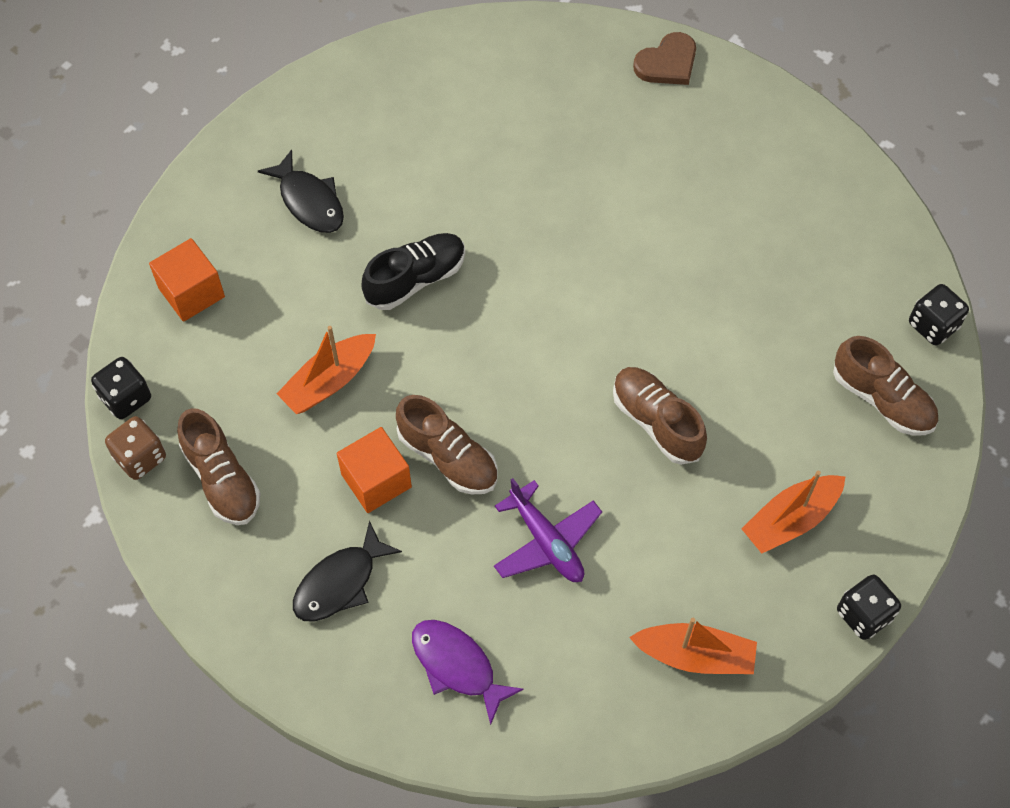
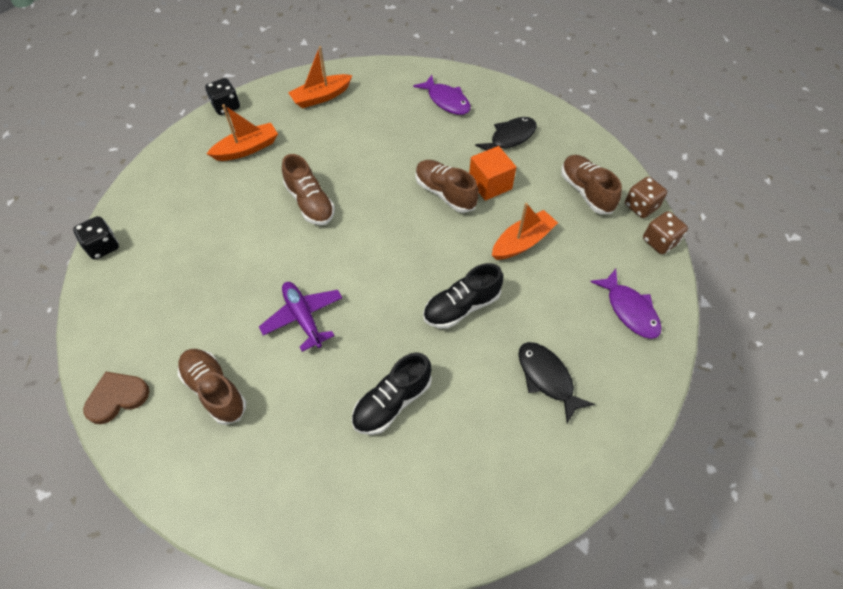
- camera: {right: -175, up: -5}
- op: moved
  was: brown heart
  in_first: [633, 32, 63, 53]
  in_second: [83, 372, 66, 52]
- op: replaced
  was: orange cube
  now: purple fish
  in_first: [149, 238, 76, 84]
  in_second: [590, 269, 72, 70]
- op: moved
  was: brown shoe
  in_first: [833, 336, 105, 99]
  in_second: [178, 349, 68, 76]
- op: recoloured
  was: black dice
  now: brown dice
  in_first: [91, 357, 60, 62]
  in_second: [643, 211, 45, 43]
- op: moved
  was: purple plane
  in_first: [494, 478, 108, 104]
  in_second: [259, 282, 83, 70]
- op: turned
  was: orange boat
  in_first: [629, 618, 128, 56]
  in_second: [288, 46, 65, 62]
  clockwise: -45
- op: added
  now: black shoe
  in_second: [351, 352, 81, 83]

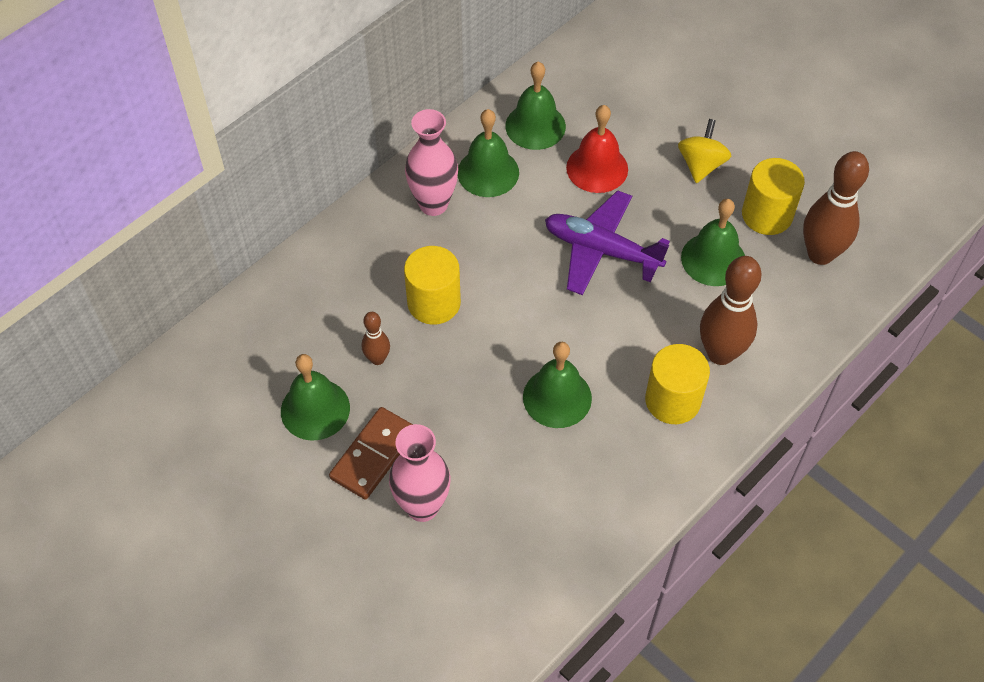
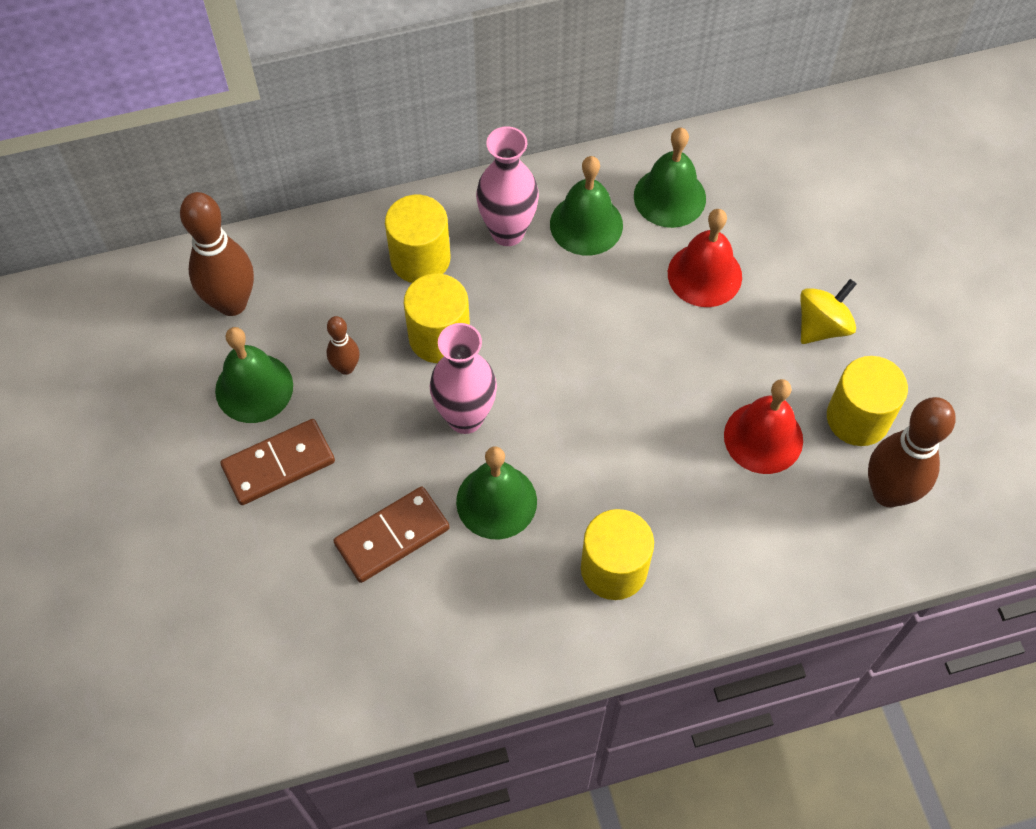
- camera: {right: 30, up: 5}
- op: removed
  was: purple plane
  in_first: [545, 190, 125, 105]
- op: recoloured
  was: green bell
  now: red bell
  in_first: [681, 199, 64, 87]
  in_second: [724, 379, 79, 95]
- op: moved
  was: brown bowling pin
  in_first: [700, 256, 62, 109]
  in_second: [180, 192, 74, 124]
- op: moved
  was: pink vase
  in_first: [389, 424, 62, 98]
  in_second: [430, 323, 67, 111]
- op: added
  now: yellow cylinder
  in_second: [385, 195, 65, 88]
- op: added
  now: brown domino
  in_second: [333, 486, 117, 97]

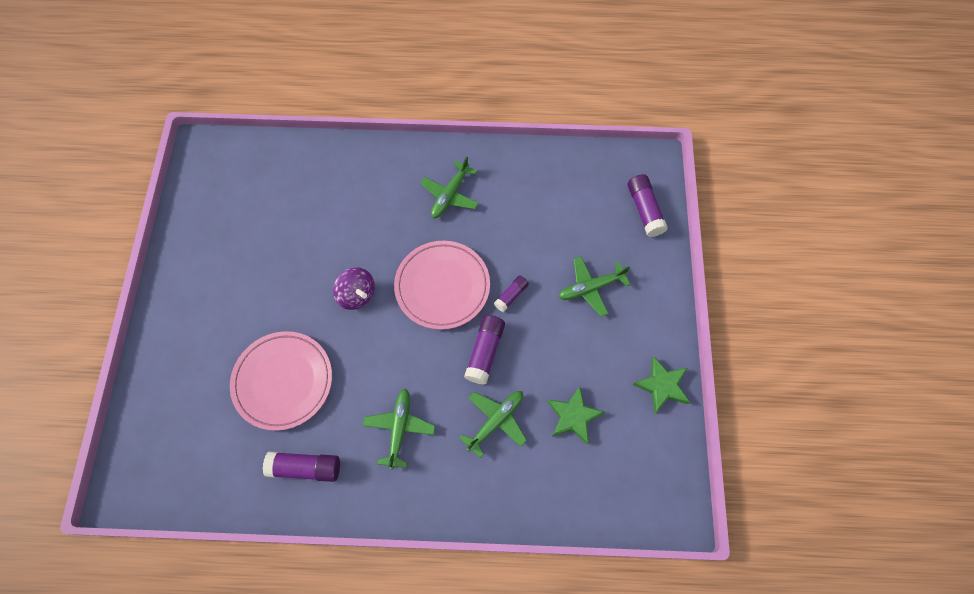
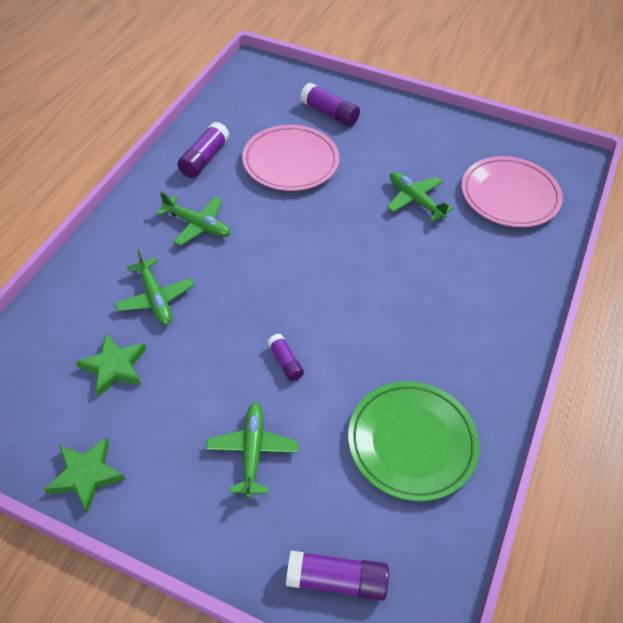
- camera: {right: 110, up: -15}
- op: moved
  was: green plane
  in_first: [420, 156, 59, 62]
  in_second: [387, 172, 67, 50]
- op: moved
  was: pink plate
  in_first: [394, 241, 96, 89]
  in_second: [461, 156, 102, 71]
- op: removed
  was: purple spinning top
  in_first: [333, 267, 42, 43]
- op: moved
  was: purple glue stick
  in_first: [464, 315, 41, 69]
  in_second: [300, 83, 60, 44]
- op: added
  now: green plate
  in_second: [348, 381, 132, 121]

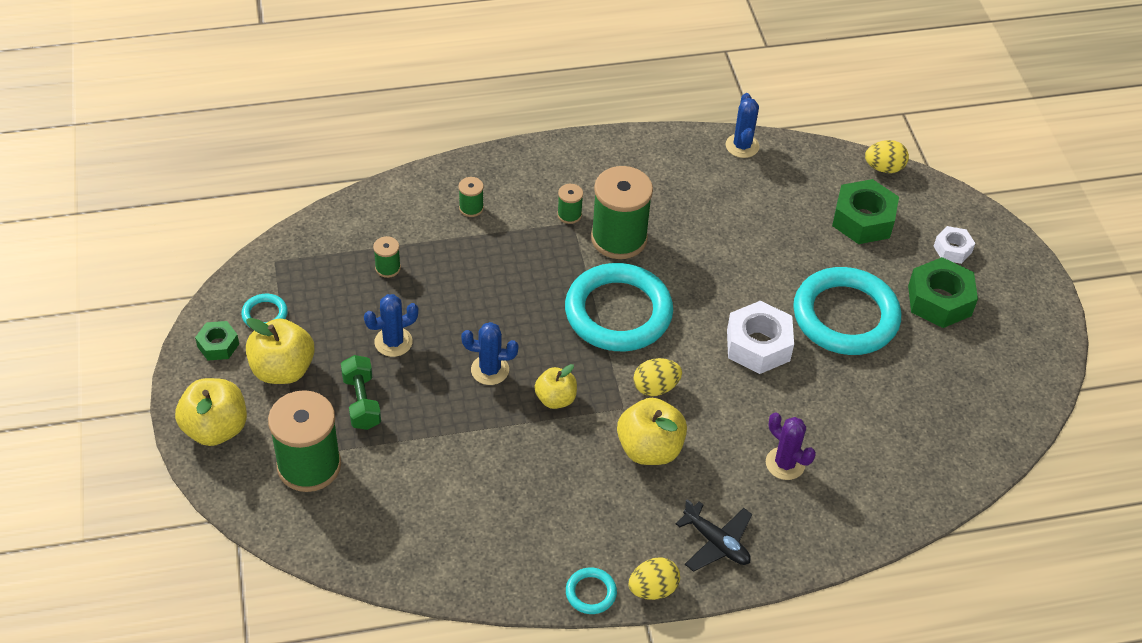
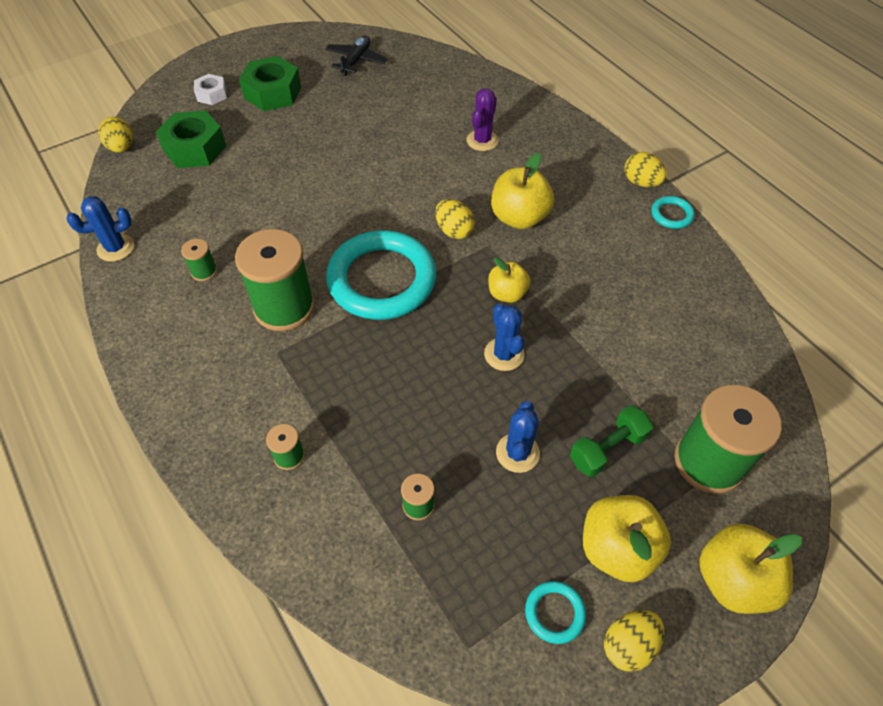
- camera: {right: -110, up: 5}
- op: moved
  was: green spool
  in_first: [557, 184, 26, 40]
  in_second: [181, 239, 36, 42]
- op: removed
  was: turquoise ring
  in_first: [793, 267, 108, 88]
- op: turned
  was: blue cactus
  in_first: [364, 294, 55, 63]
  in_second: [496, 401, 44, 72]
  clockwise: 60
- op: removed
  was: white nut
  in_first: [727, 301, 67, 73]
- op: replaced
  was: green nut
  now: yellow egg
  in_first: [195, 321, 44, 39]
  in_second: [604, 610, 60, 62]
- op: moved
  was: black plane
  in_first: [675, 499, 77, 73]
  in_second: [325, 36, 63, 40]

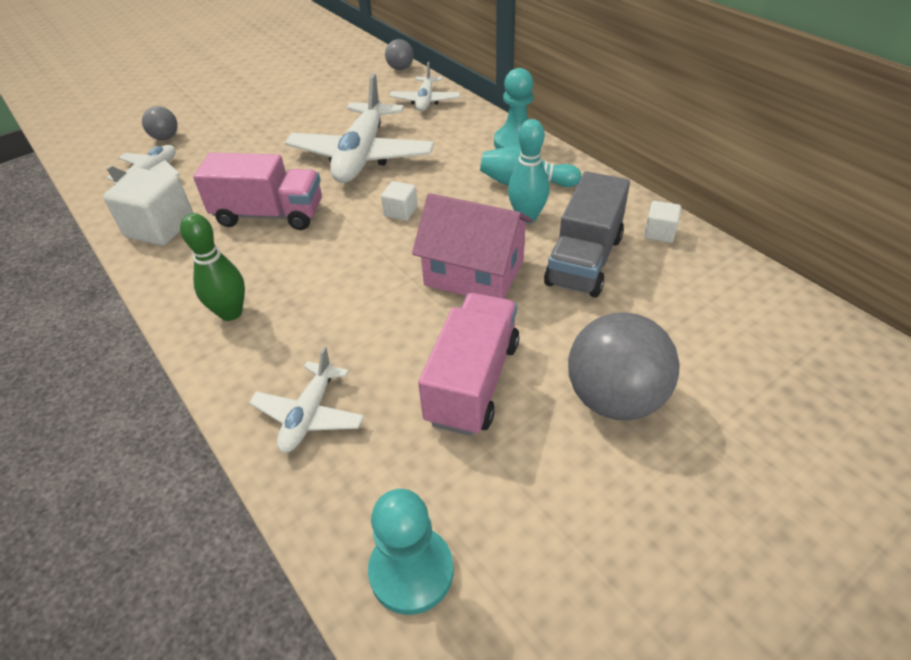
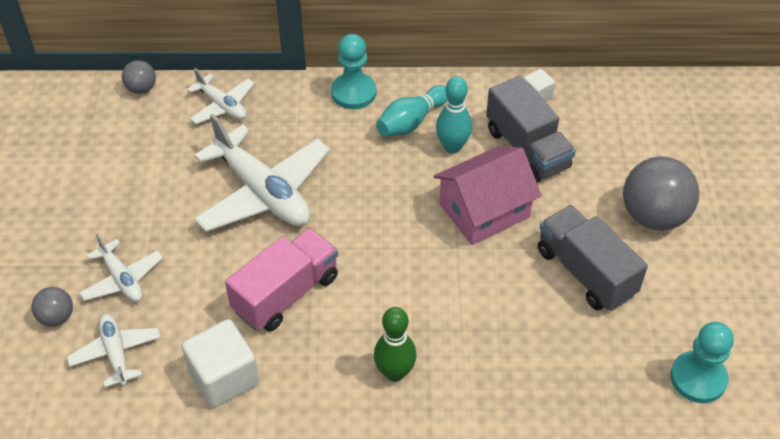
- camera: {right: -55, up: 5}
- op: removed
  was: white cube
  in_first: [381, 181, 37, 40]
- op: recoloured
  was: pink truck
  now: grey truck
  in_first: [418, 293, 101, 143]
  in_second: [538, 205, 110, 106]
- op: moved
  was: white plane
  in_first: [249, 346, 115, 107]
  in_second: [79, 233, 84, 69]

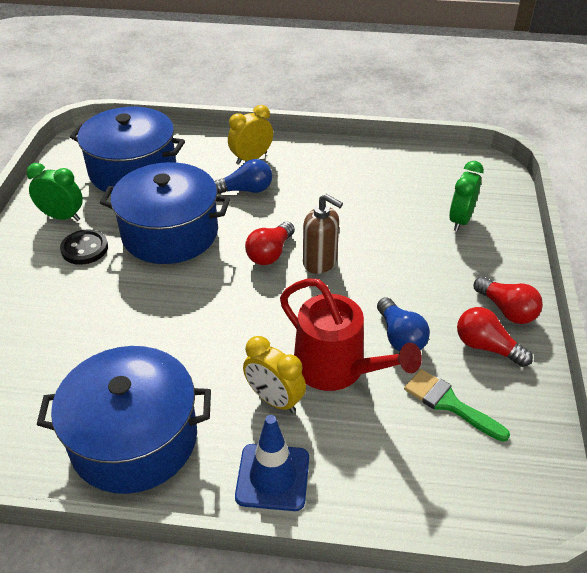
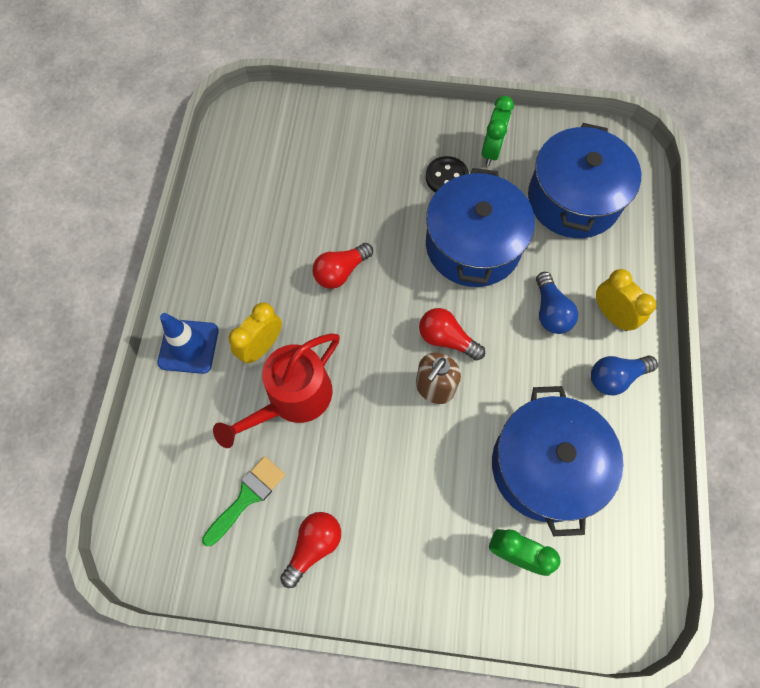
- camera: {right: 90, up: 25}
- op: moved
  was: red light bulb
  in_first: [474, 277, 69, 47]
  in_second: [313, 243, 60, 46]
- op: moved
  was: blue light bulb
  in_first: [377, 297, 53, 54]
  in_second: [591, 355, 67, 40]
- op: moved
  was: blue pot
  in_first: [36, 346, 175, 148]
  in_second: [492, 386, 131, 150]

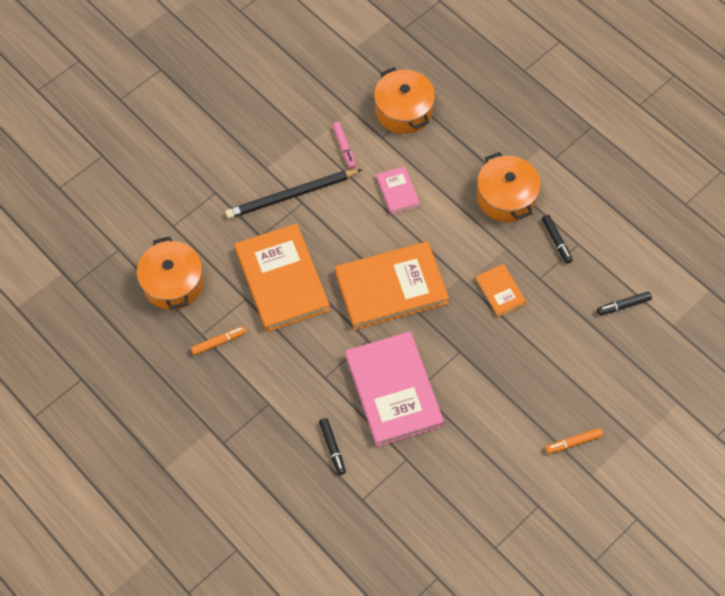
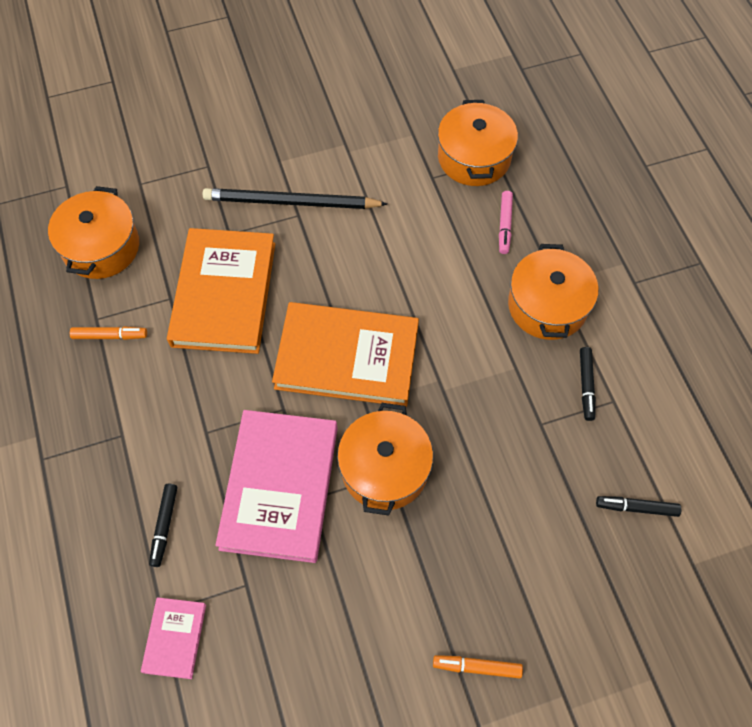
- camera: {right: 25, up: 0}
- op: moved
  was: pink marker
  in_first: [332, 122, 24, 47]
  in_second: [499, 191, 14, 63]
- op: moved
  was: pink book
  in_first: [376, 166, 44, 48]
  in_second: [141, 597, 65, 82]
- op: removed
  was: orange book
  in_first: [476, 264, 50, 53]
- op: added
  now: orange pot
  in_second: [337, 403, 96, 113]

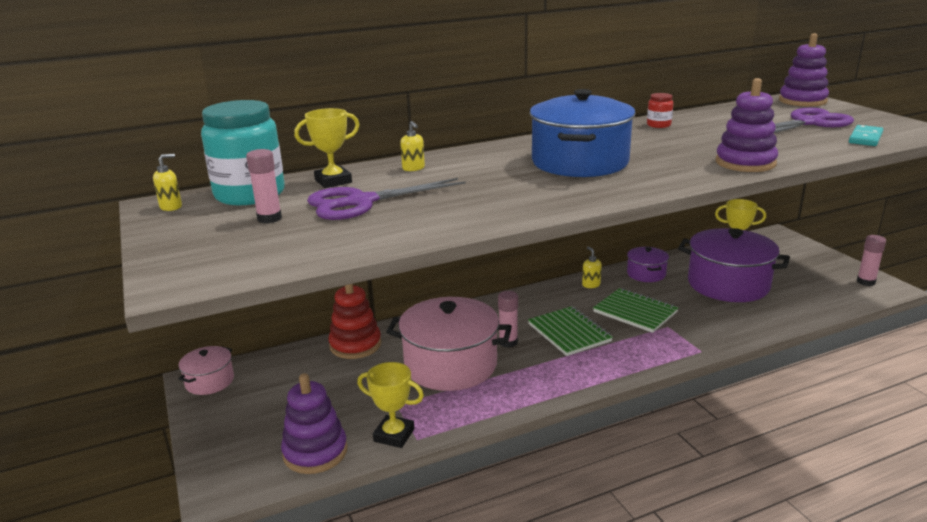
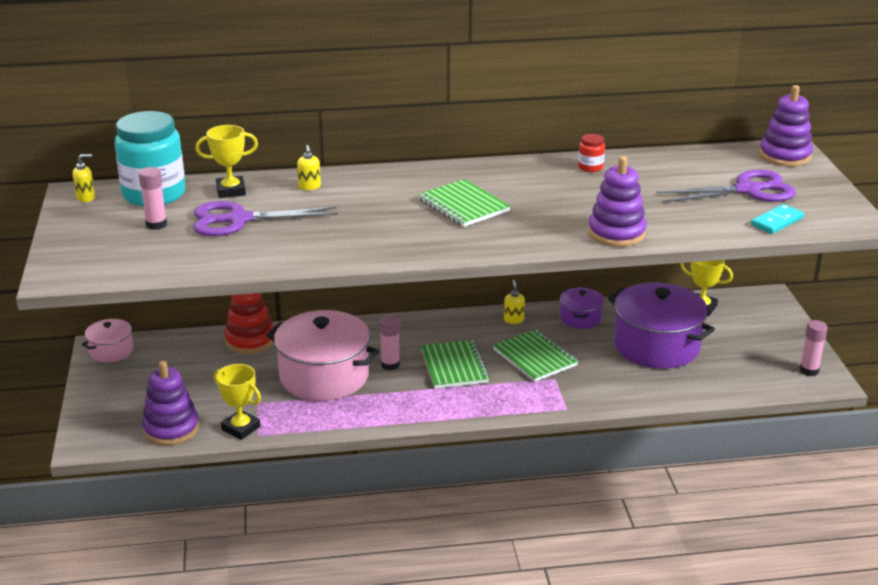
- camera: {right: 15, up: 5}
- op: replaced
  was: blue pot
  now: green notebook
  in_first: [529, 89, 107, 88]
  in_second: [418, 179, 93, 48]

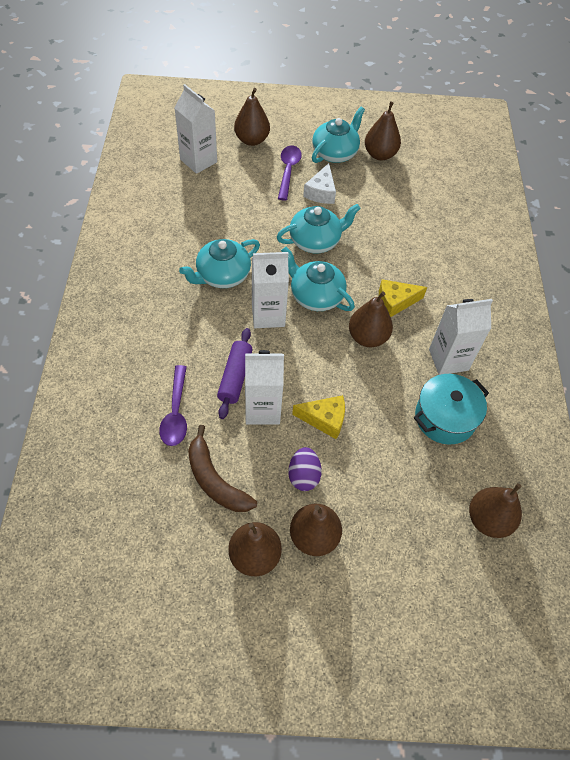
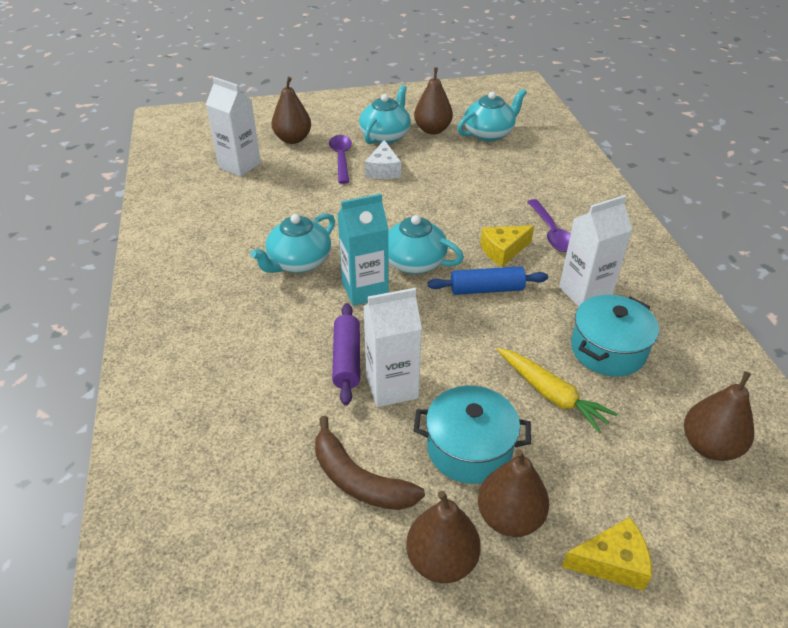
- camera: {right: -10, up: -15}
- op: moved
  was: turquoise teapot
  in_first: [277, 204, 84, 49]
  in_second: [458, 89, 69, 52]
- op: recoloured
  was: white carton
  now: turquoise carton
  in_first: [252, 252, 37, 76]
  in_second: [337, 194, 52, 112]
- op: replaced
  was: brown pear
  now: blue rolling pin
  in_first: [349, 292, 44, 55]
  in_second: [428, 266, 120, 29]
- op: moved
  was: purple spoon
  in_first: [159, 365, 28, 81]
  in_second: [527, 199, 44, 53]
- op: moved
  was: yellow cheese
  in_first: [292, 395, 53, 44]
  in_second: [562, 517, 90, 74]
- op: replaced
  was: purple egg
  now: turquoise pot
  in_first: [288, 447, 34, 44]
  in_second: [413, 386, 118, 98]
- op: added
  now: yellow carrot
  in_second: [497, 348, 121, 85]

